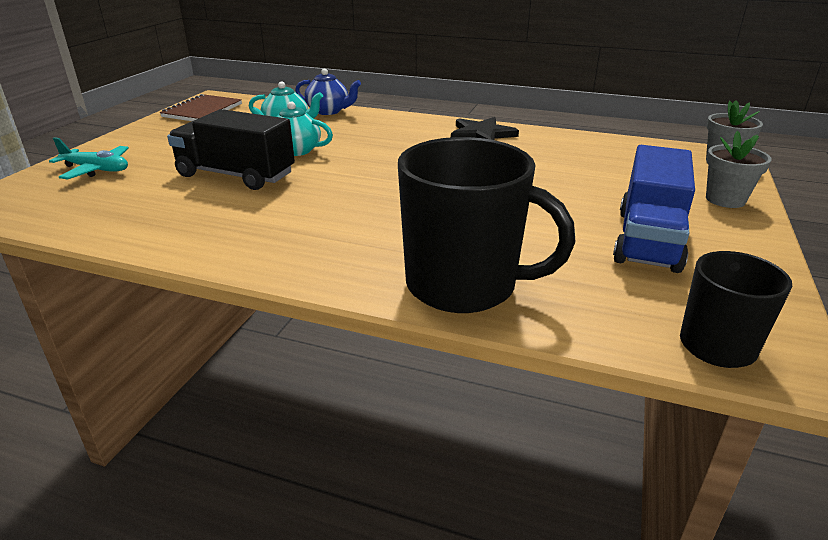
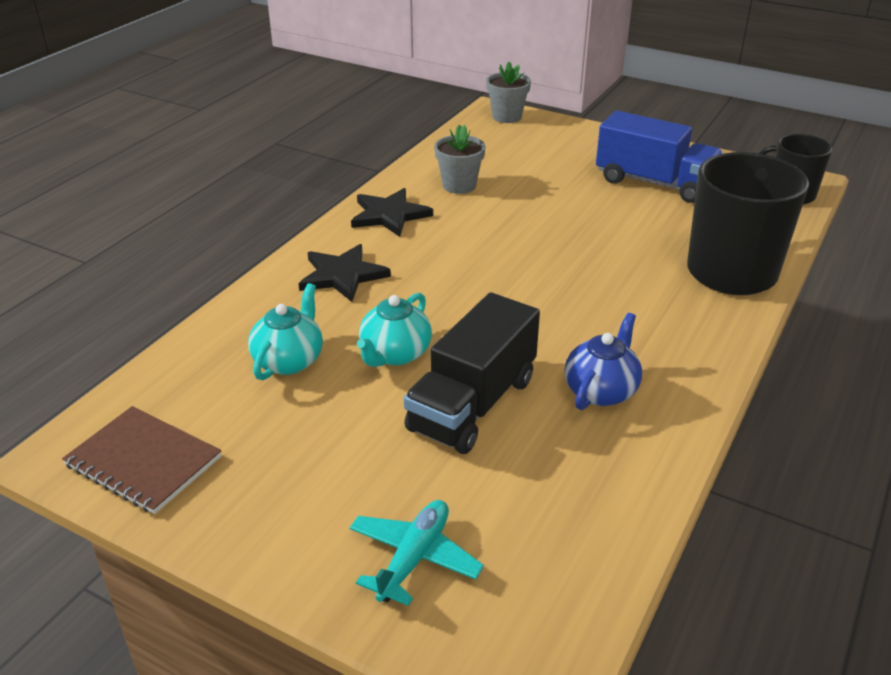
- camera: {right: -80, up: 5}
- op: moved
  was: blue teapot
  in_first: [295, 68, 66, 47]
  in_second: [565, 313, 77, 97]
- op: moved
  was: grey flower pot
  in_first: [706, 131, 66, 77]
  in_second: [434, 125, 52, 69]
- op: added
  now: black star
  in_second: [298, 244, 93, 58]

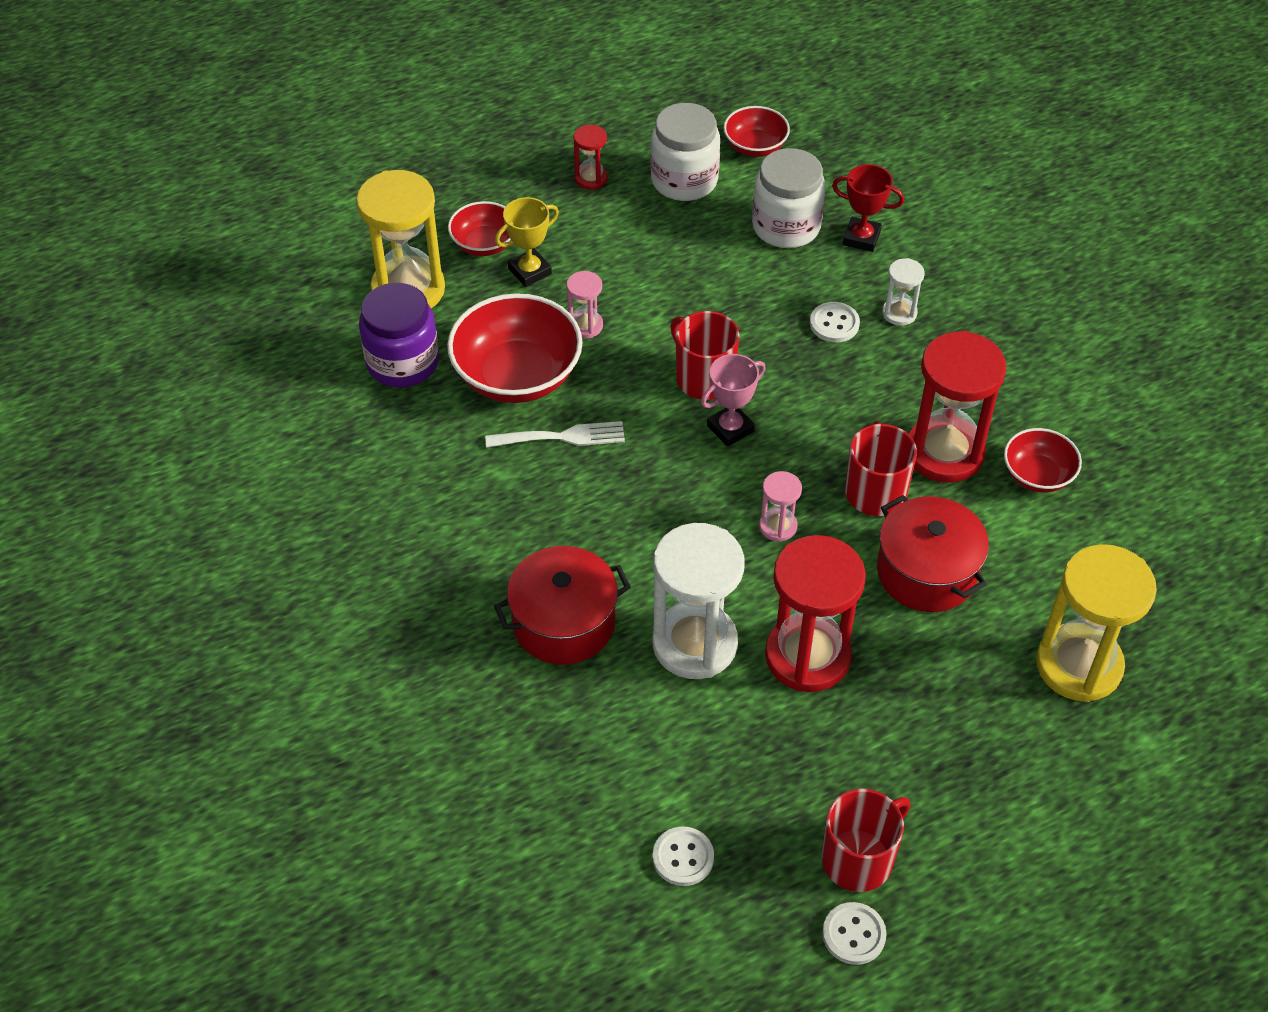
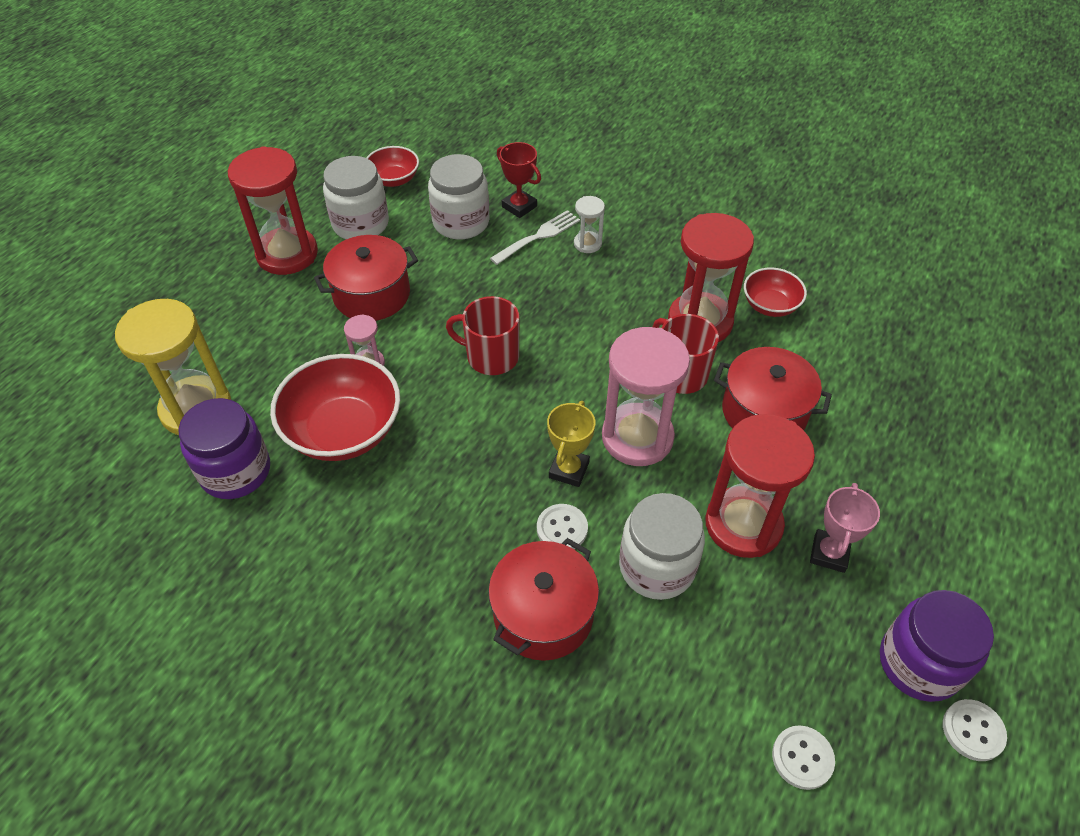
- camera: {right: -35, up: 0}
- op: resized
  was: red hourglass
  in_first: [573, 125, 35, 65]
  in_second: [228, 146, 90, 129]
  ratio: 2.13
- op: turned
  was: red trophy
  in_first: [832, 164, 72, 88]
  in_second: [497, 142, 44, 76]
  clockwise: 60
- op: moved
  was: yellow trophy
  in_first: [495, 197, 64, 90]
  in_second: [547, 401, 49, 86]
- op: removed
  was: red bowl
  in_first: [448, 201, 63, 55]
- op: moved
  was: white button
  in_first: [810, 302, 50, 40]
  in_second: [537, 504, 51, 45]
- op: moved
  was: pink trophy
  in_first: [701, 354, 65, 93]
  in_second: [810, 483, 70, 90]
- op: moved
  was: white fork
  in_first: [485, 421, 140, 27]
  in_second: [490, 210, 90, 55]
- op: resized
  was: pink hourglass
  in_first: [759, 471, 43, 71]
  in_second: [602, 327, 88, 139]
  ratio: 2.13
- op: replaced
  was: white hourglass
  now: white jar
  in_first: [652, 523, 92, 156]
  in_second: [619, 493, 86, 107]
- op: removed
  was: yellow hourglass
  in_first: [1036, 544, 121, 158]
- op: replaced
  was: red mug
  now: purple jar
  in_first: [821, 789, 90, 103]
  in_second: [880, 590, 114, 112]
- op: added
  now: red pot
  in_second: [314, 235, 104, 86]

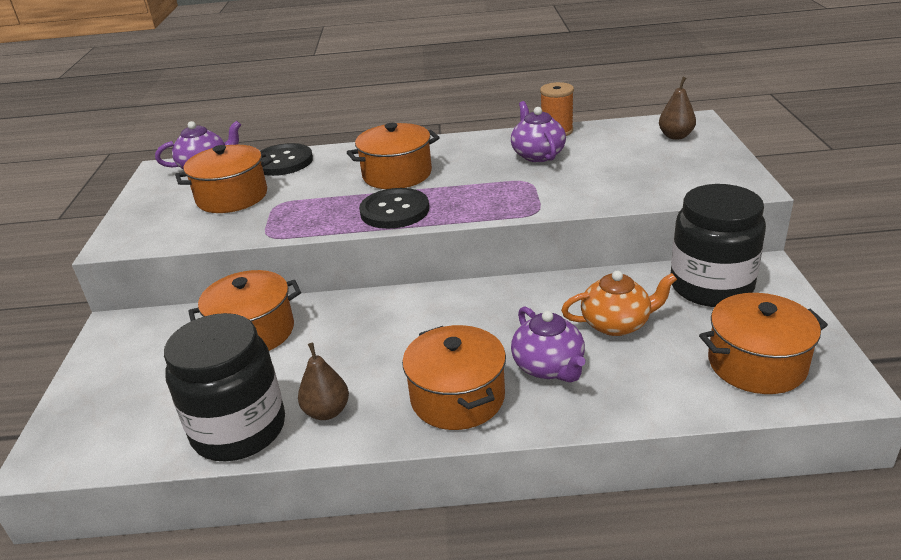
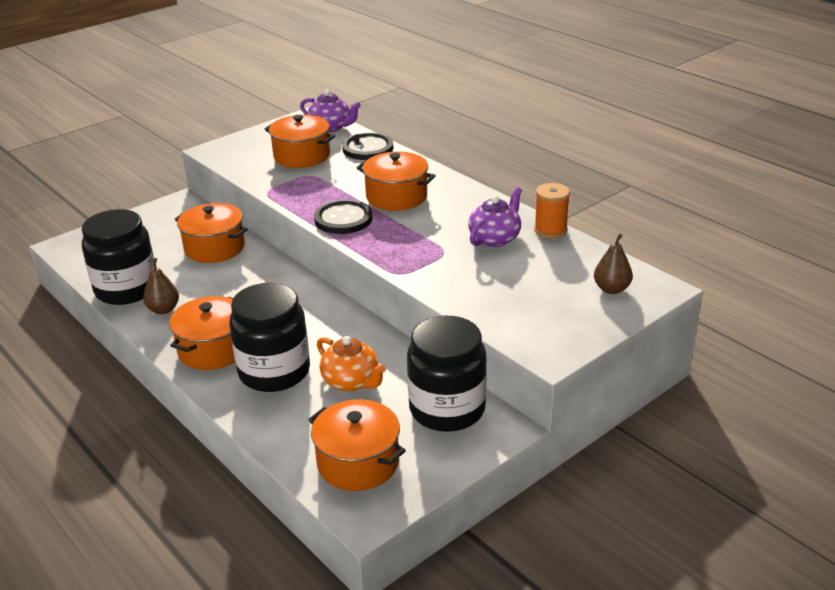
- camera: {right: 50, up: 0}
- op: replaced
  was: purple teapot
  now: black jar
  in_first: [511, 306, 75, 77]
  in_second: [229, 283, 81, 109]

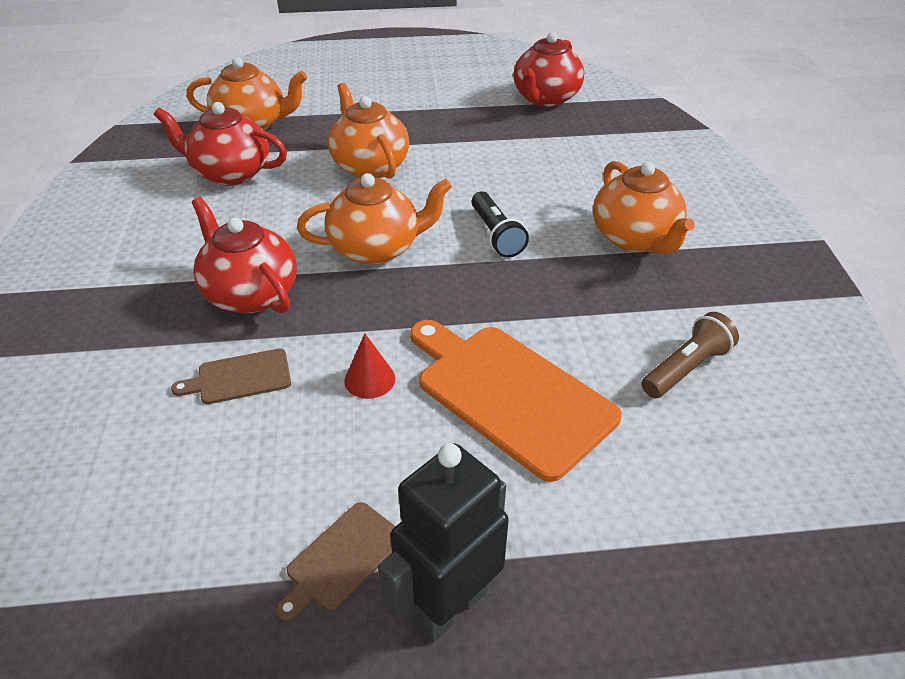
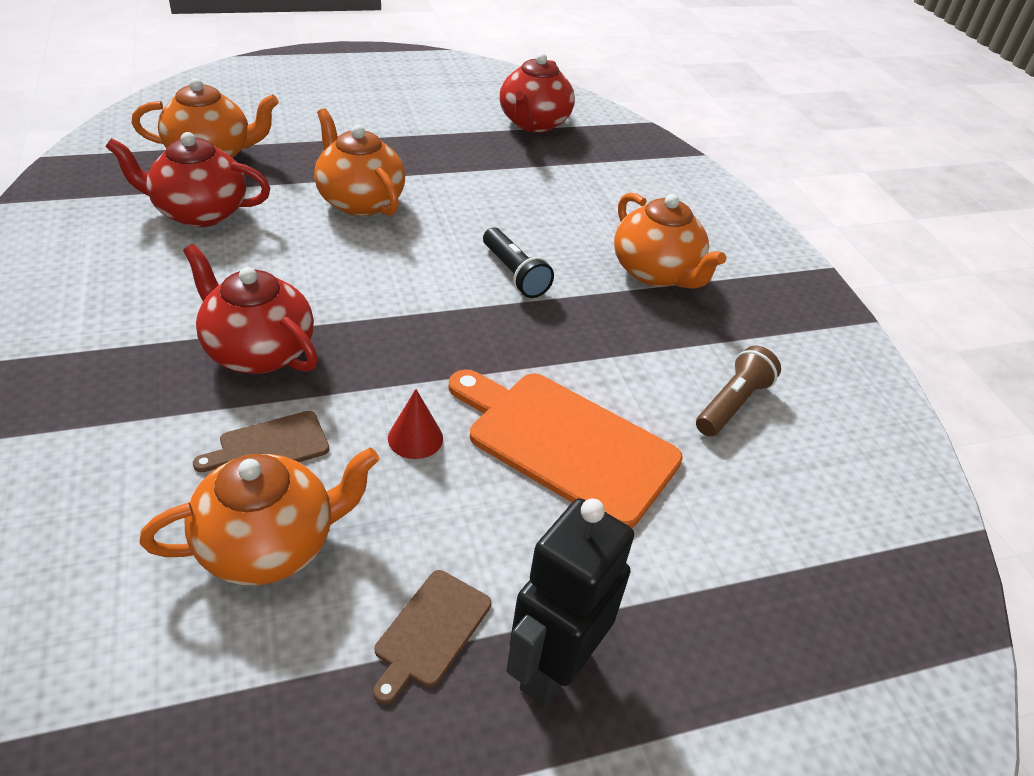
- camera: {right: -15, up: 0}
- op: moved
  was: orange teapot
  in_first: [297, 173, 155, 92]
  in_second: [140, 447, 240, 138]

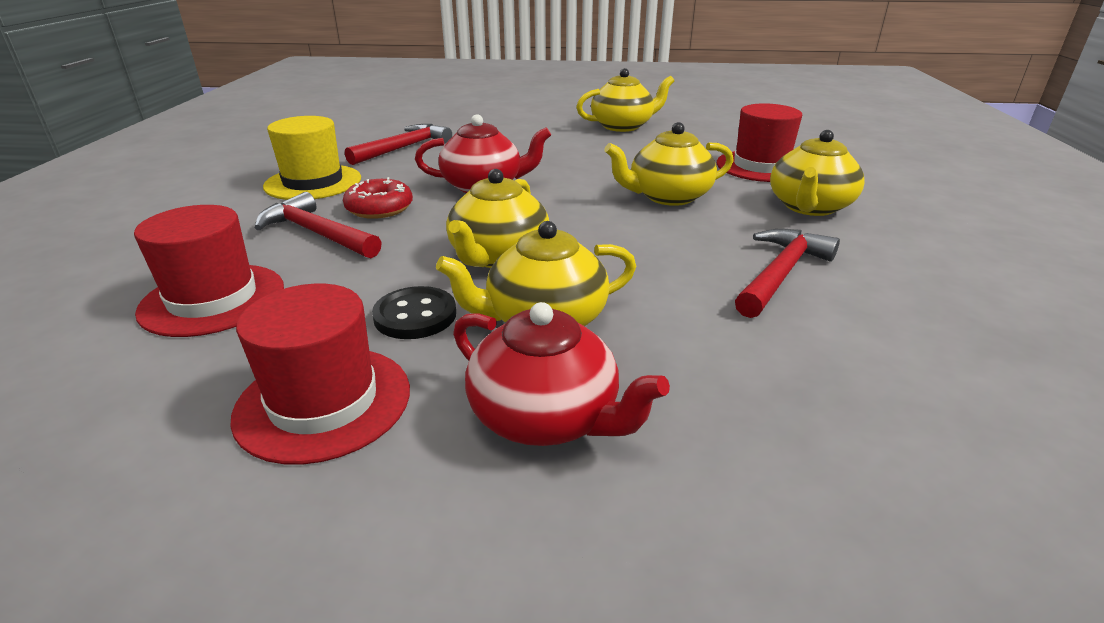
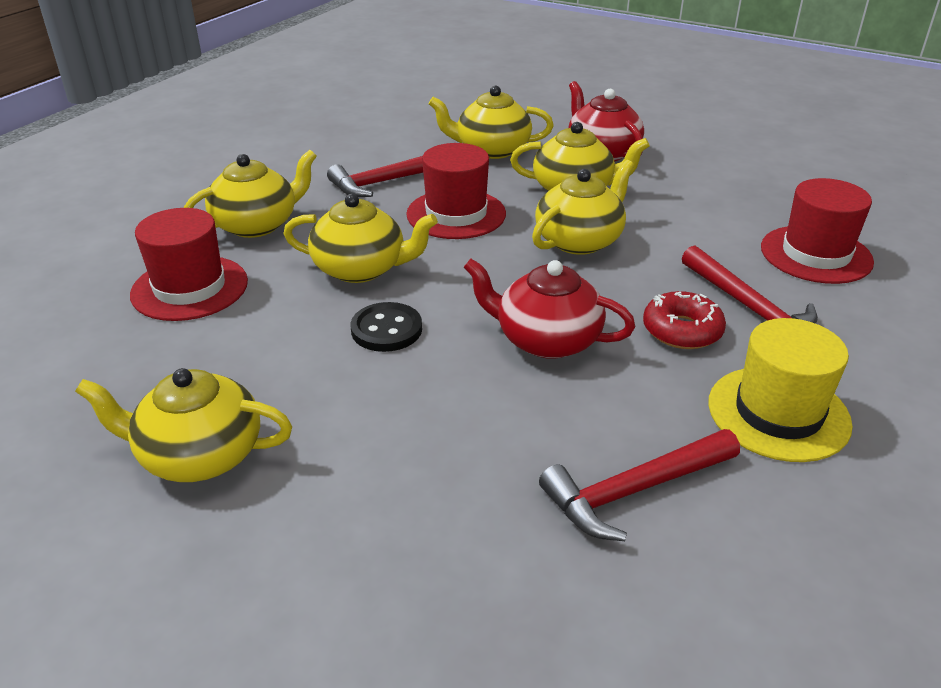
- camera: {right: -155, up: 5}
- op: moved
  was: red hat
  in_first: [230, 284, 180, 181]
  in_second: [406, 143, 100, 96]
- op: moved
  was: black button
  in_first: [372, 286, 84, 53]
  in_second: [351, 302, 71, 50]
- op: added
  now: yellow teapot
  in_second: [429, 86, 125, 73]

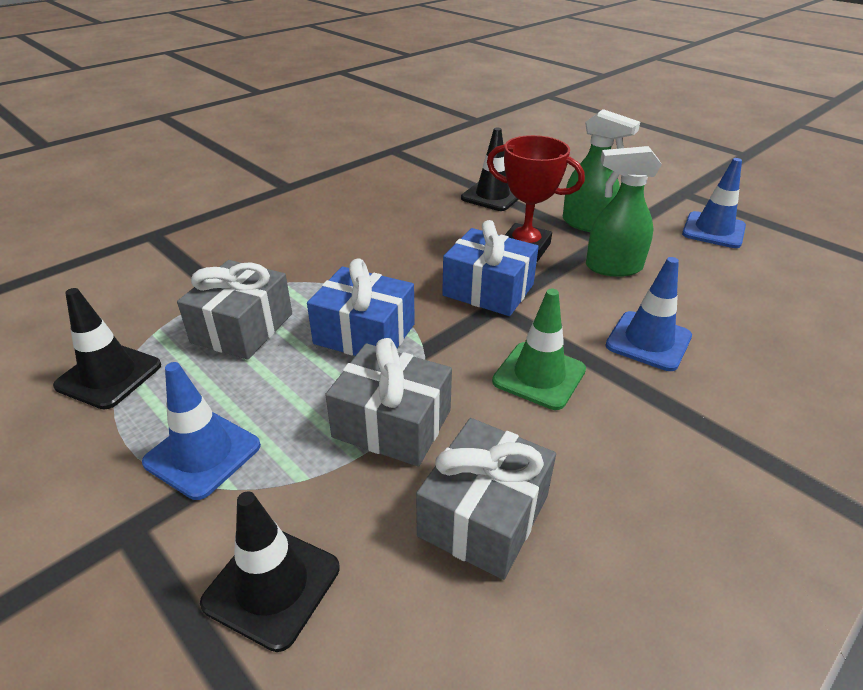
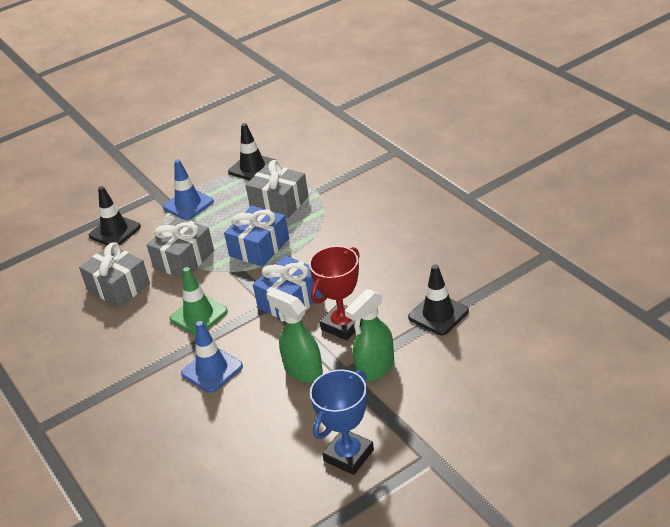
- camera: {right: 105, up: 0}
- op: turned
  was: green spray bottle
  in_first: [586, 146, 76, 131]
  in_second: [266, 288, 57, 95]
  clockwise: -60
- op: replaced
  was: blue traffic cone
  now: blue trophy
  in_first: [682, 158, 64, 90]
  in_second: [310, 369, 64, 106]

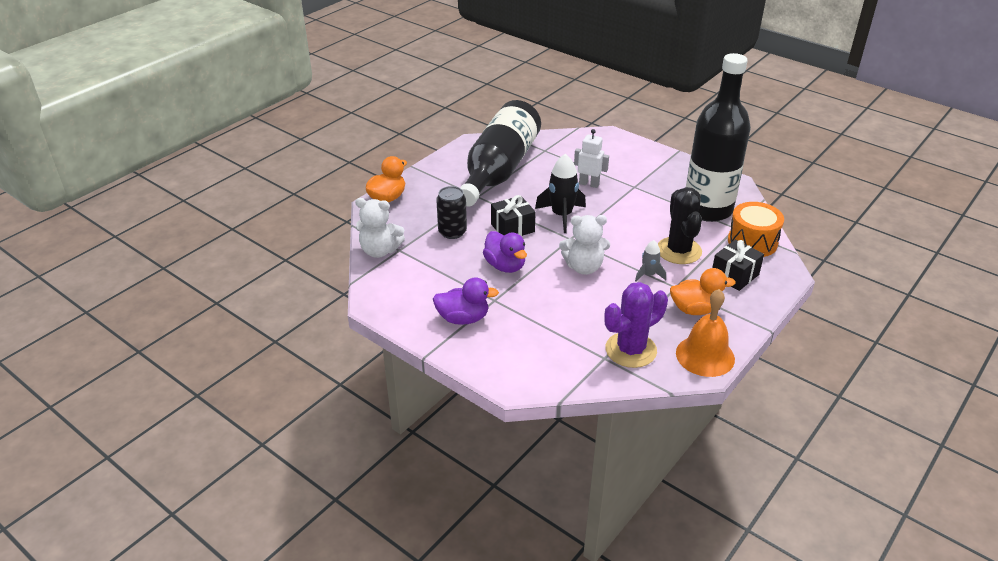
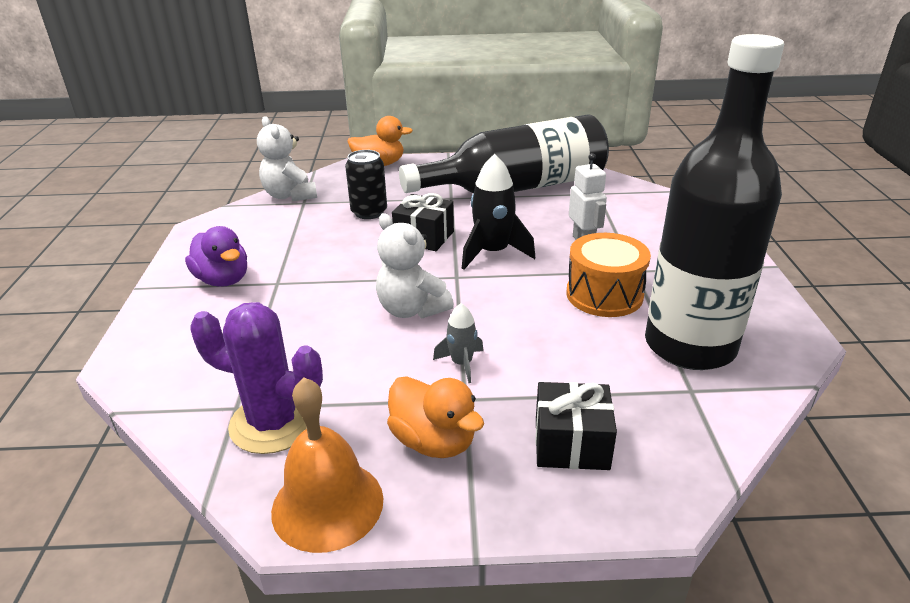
- camera: {right: 50, up: -5}
- op: removed
  was: black cactus
  in_first: [658, 187, 44, 77]
- op: moved
  was: orange drum
  in_first: [728, 202, 56, 55]
  in_second: [566, 233, 85, 84]
- op: removed
  was: purple duck
  in_first: [483, 231, 44, 42]

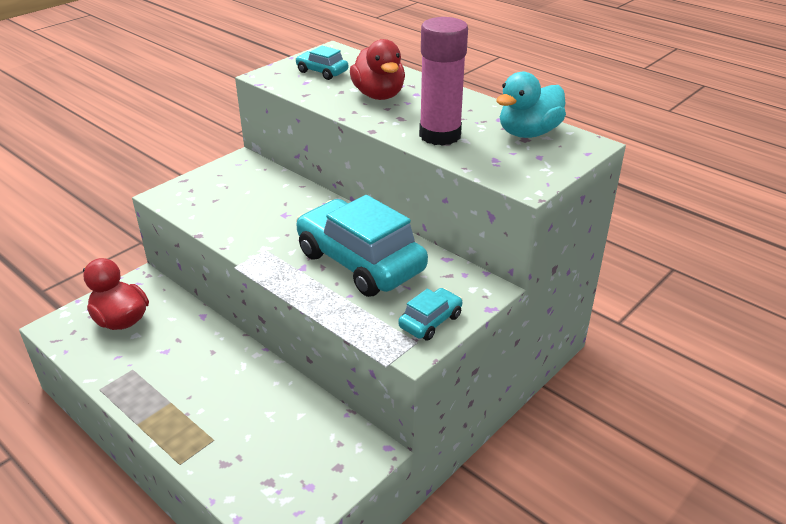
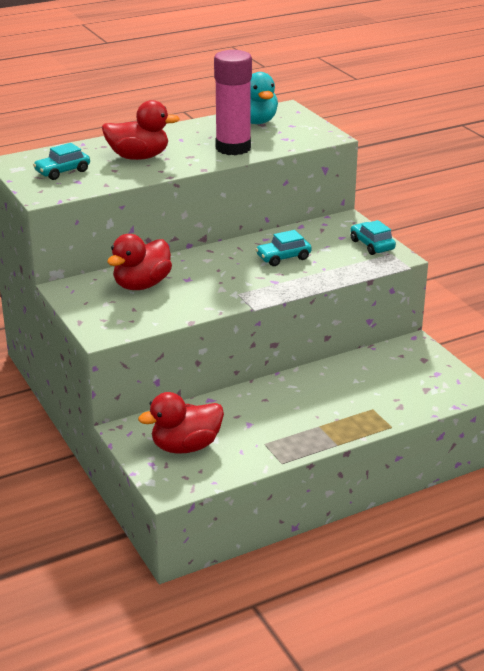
- camera: {right: -70, up: -5}
- op: resized
  was: turquoise car
  in_first: [296, 195, 132, 102]
  in_second: [256, 230, 56, 36]
  ratio: 0.46
- op: added
  now: red duck
  in_second: [107, 234, 65, 56]

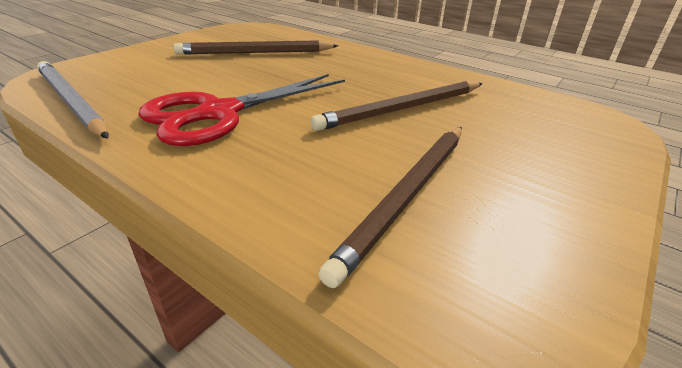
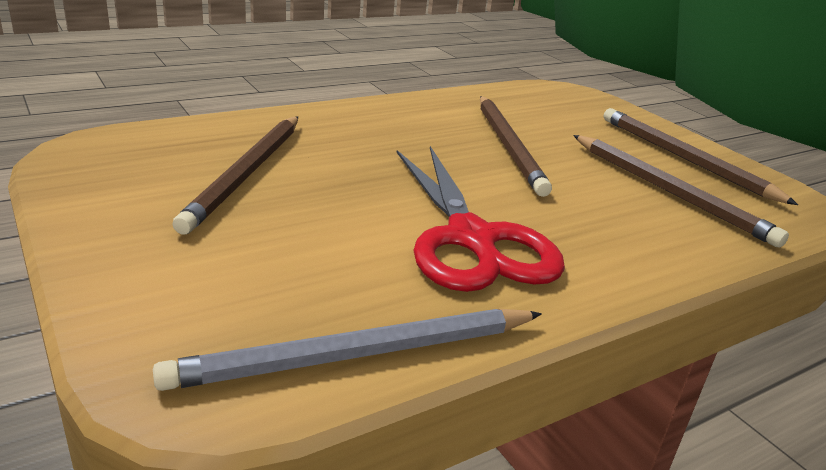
- camera: {right: -70, up: -5}
- op: added
  now: brown pencil
  in_second: [604, 108, 194, 97]

